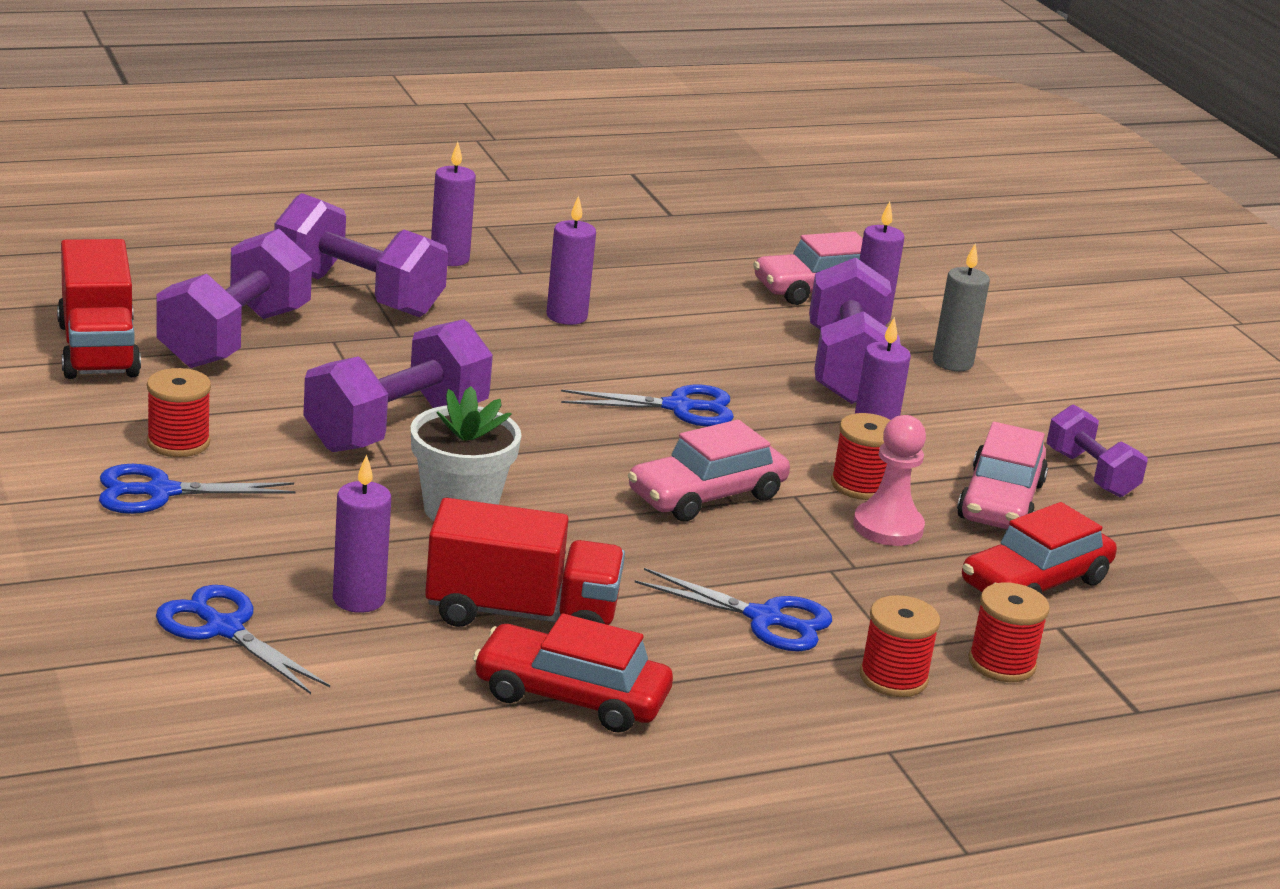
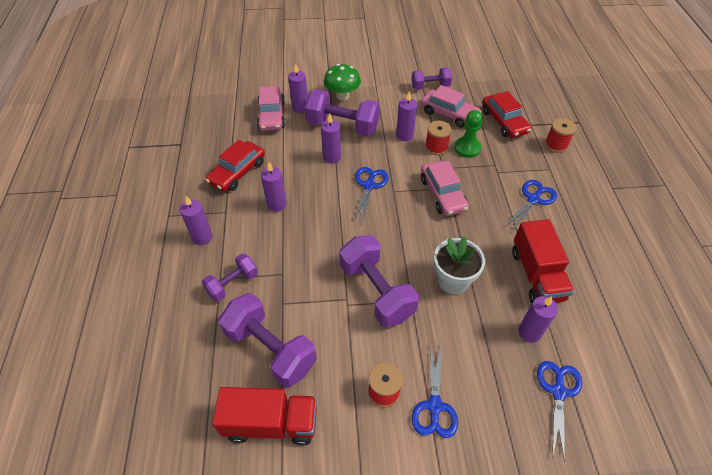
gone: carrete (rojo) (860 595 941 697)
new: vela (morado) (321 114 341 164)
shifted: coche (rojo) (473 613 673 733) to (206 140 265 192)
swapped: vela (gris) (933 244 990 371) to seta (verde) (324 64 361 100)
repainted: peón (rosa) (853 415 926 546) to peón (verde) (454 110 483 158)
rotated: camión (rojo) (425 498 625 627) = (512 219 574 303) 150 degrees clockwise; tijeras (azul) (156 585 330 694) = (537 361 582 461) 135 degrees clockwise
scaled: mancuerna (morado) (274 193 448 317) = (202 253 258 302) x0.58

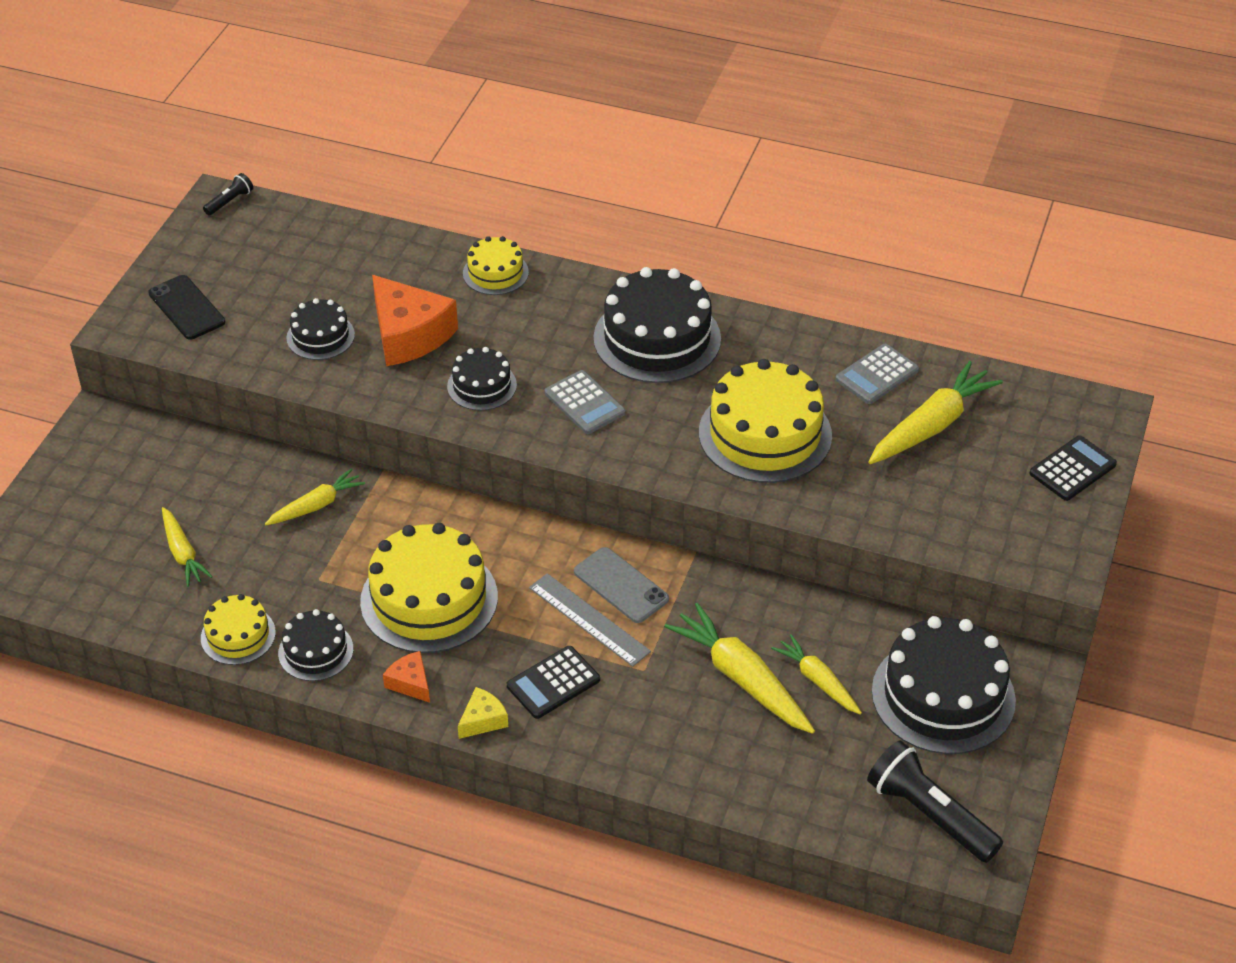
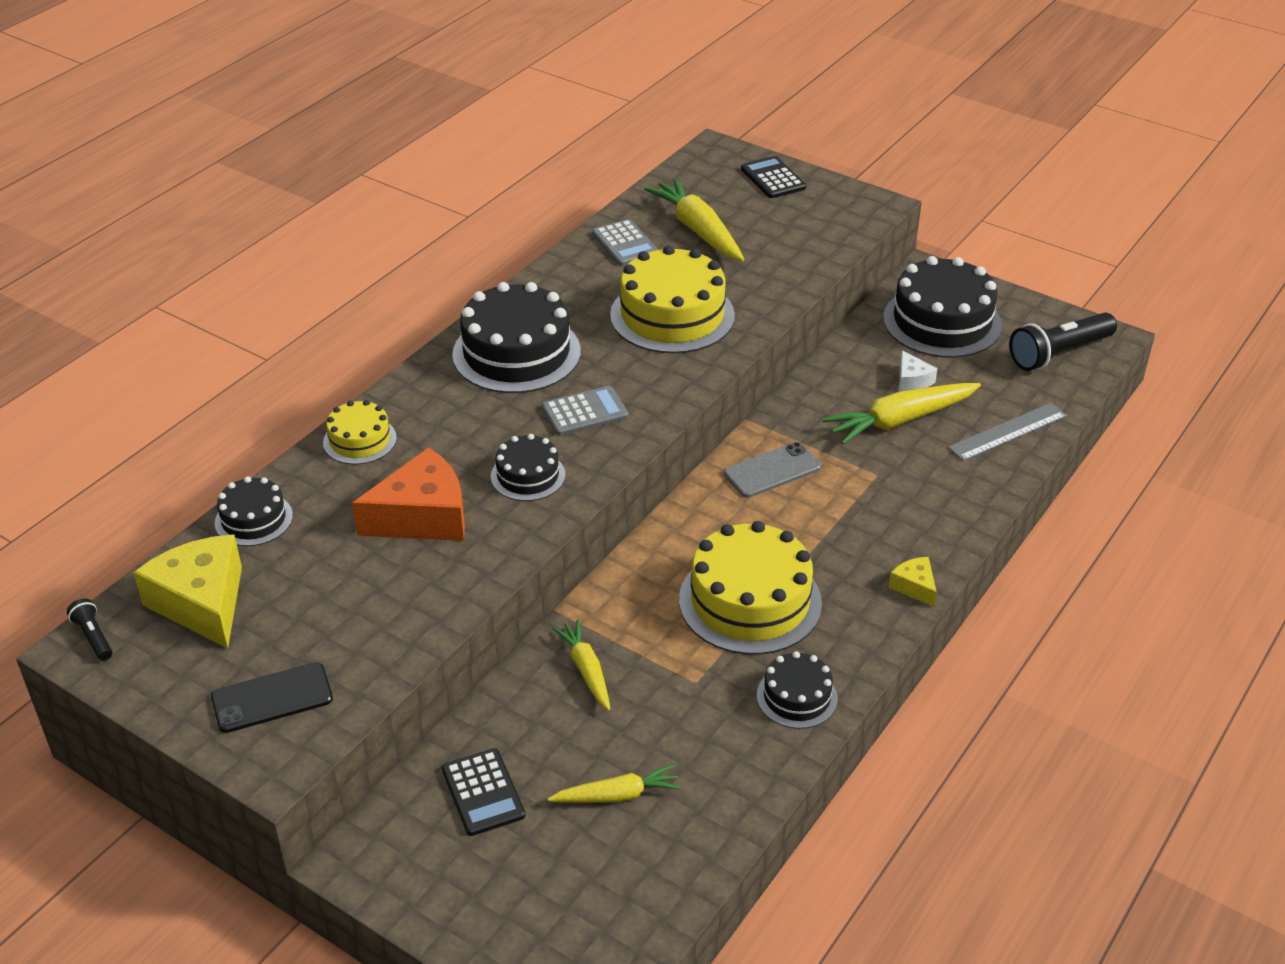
gone: tarta (amarillo) (201 594 276 665); queso (naranja) (383 651 430 703)
new: queso (amarillo) (133 534 242 649)
shifted: tarta (negro) (286 298 355 360) to (215 477 293 546); regla (gris) (529 573 651 667) to (948 403 1067 461); calculadora (negro) (507 646 600 719) to (442 748 525 836)
swapped: zanahoria (amarillo) (771 634 862 715) to queso (blanco) (899 351 938 391)

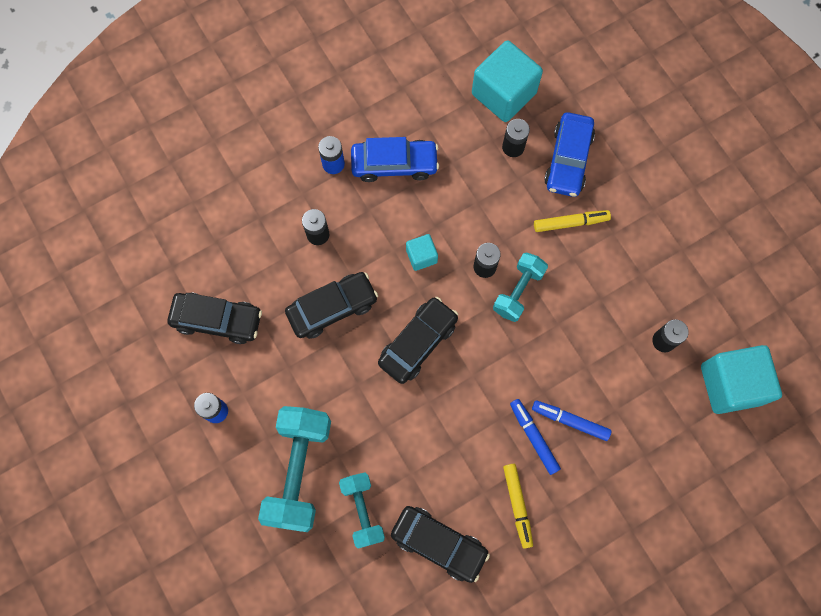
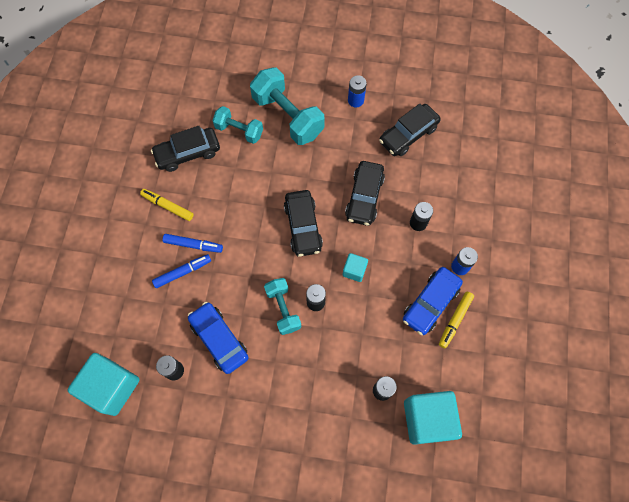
shifted: coche (azul) (544 112 595 197) to (188 302 249 374); rotulador (amarillo) (534 210 611 232) to (439 292 474 348)

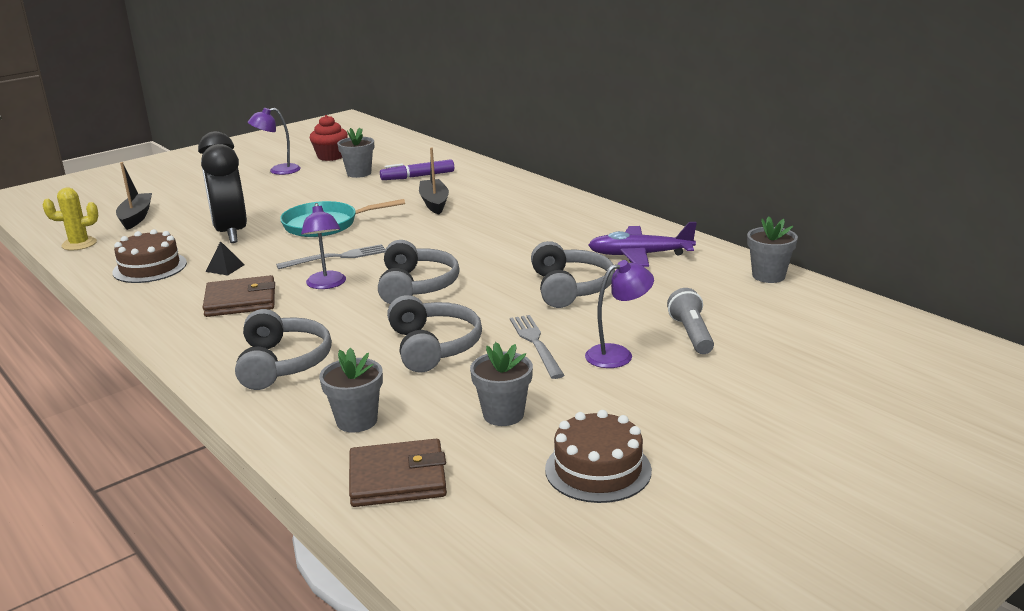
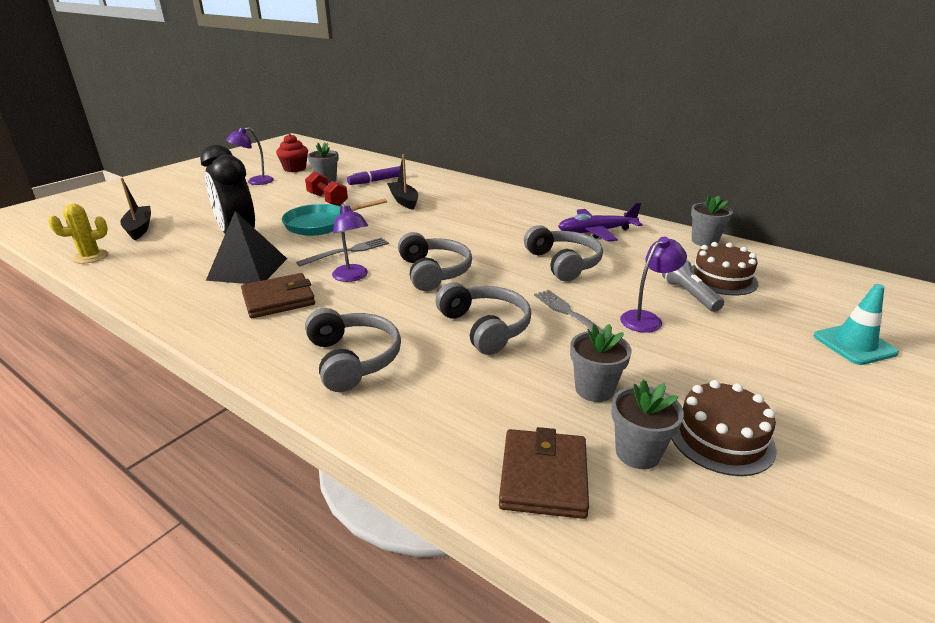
new: mancuerna (rojo) (305 171 348 206); cono de tráfico (turquesa) (814 284 899 365)
shifted: tarta (marrón) (112 229 187 283) to (692 242 758 295); maceta (gris) (319 348 383 433) to (611 380 684 469)
rotated: cartera (marrón) (349 439 447 507) = (499 427 589 519) 60 degrees counterclockwise
scaled: pirámide (negro) (206 241 245 276) = (206 211 287 284) x2.31

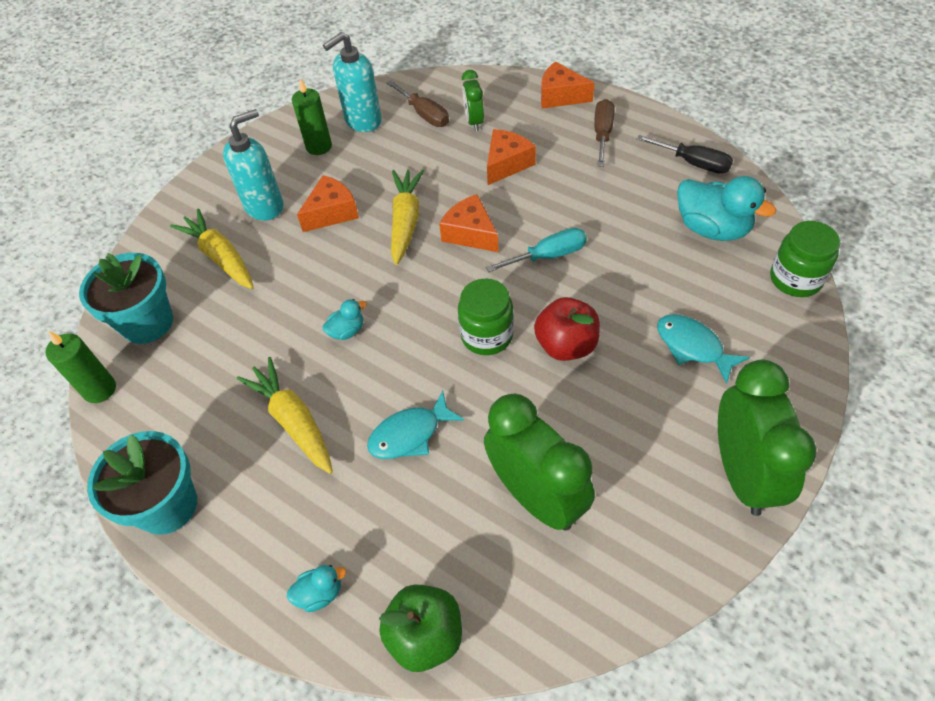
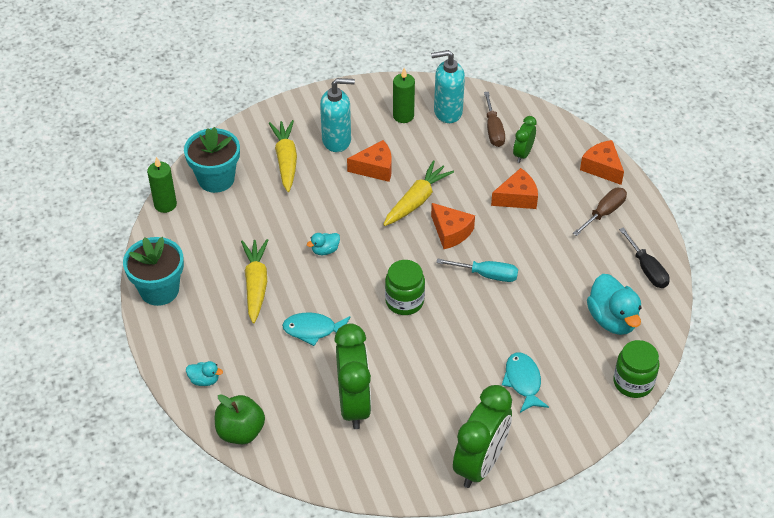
gone: manzana (rojo) (534 297 600 361)
rotated: queso (naranja) (439 194 498 252) = (431 203 475 249) 150 degrees clockwise; pato (turquesa) (322 299 367 340) = (307 233 340 255) 150 degrees clockwise

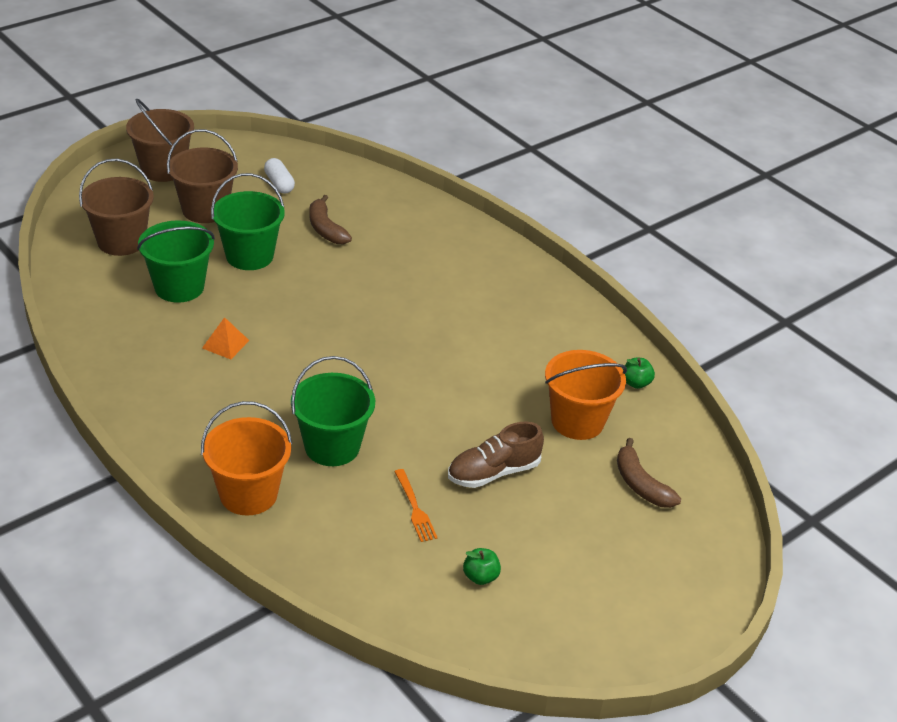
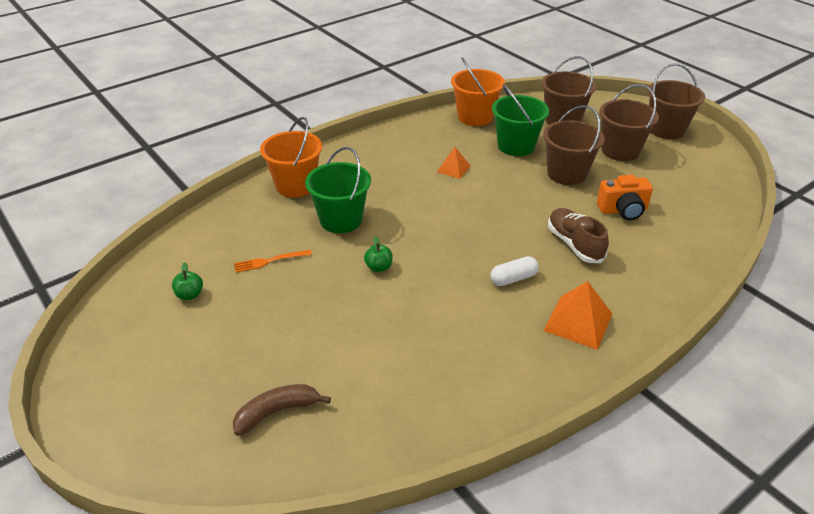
new: pirámide (naranja) (543 281 612 350)
shifted: cápsula (blanco) (264 158 295 194) to (490 256 539 286); balde (naranja) (545 350 627 440) to (451 57 505 126); manzana (verde) (623 358 655 389) to (364 236 393 272); zapato (marrón) (448 421 544 488) to (548 208 609 263)
swapped: plátano (marrón) (309 195 352 244) to cámara (naranja) (597 175 653 220)
repainted: balde (verde) (211 173 285 270) to balde (marrón) (543 105 605 185)

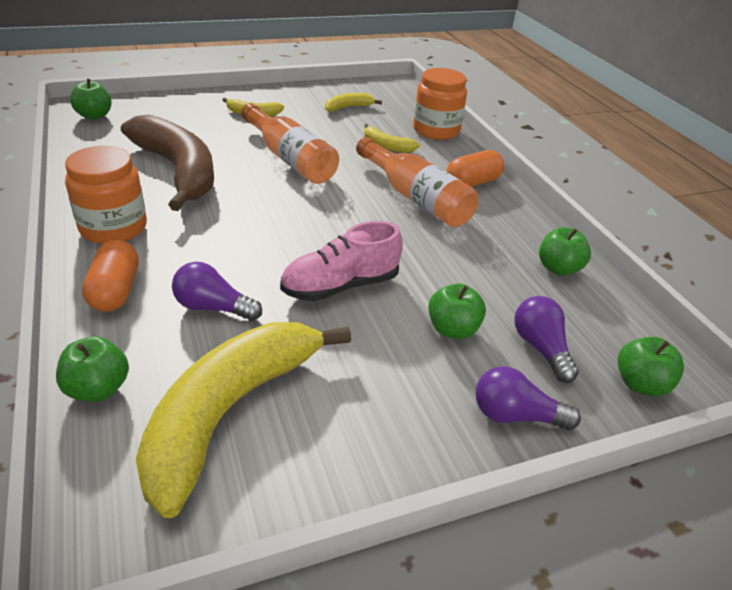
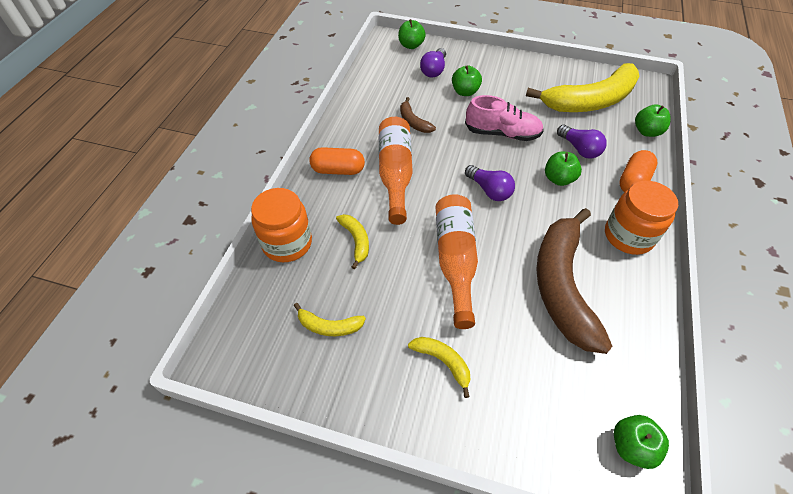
new: plátano (marrón) (400 97 436 133)
shifted: manzana (verde) (539 227 591 276) to (545 152 582 186); bombilla (morado) (476 366 581 430) to (465 165 515 201)

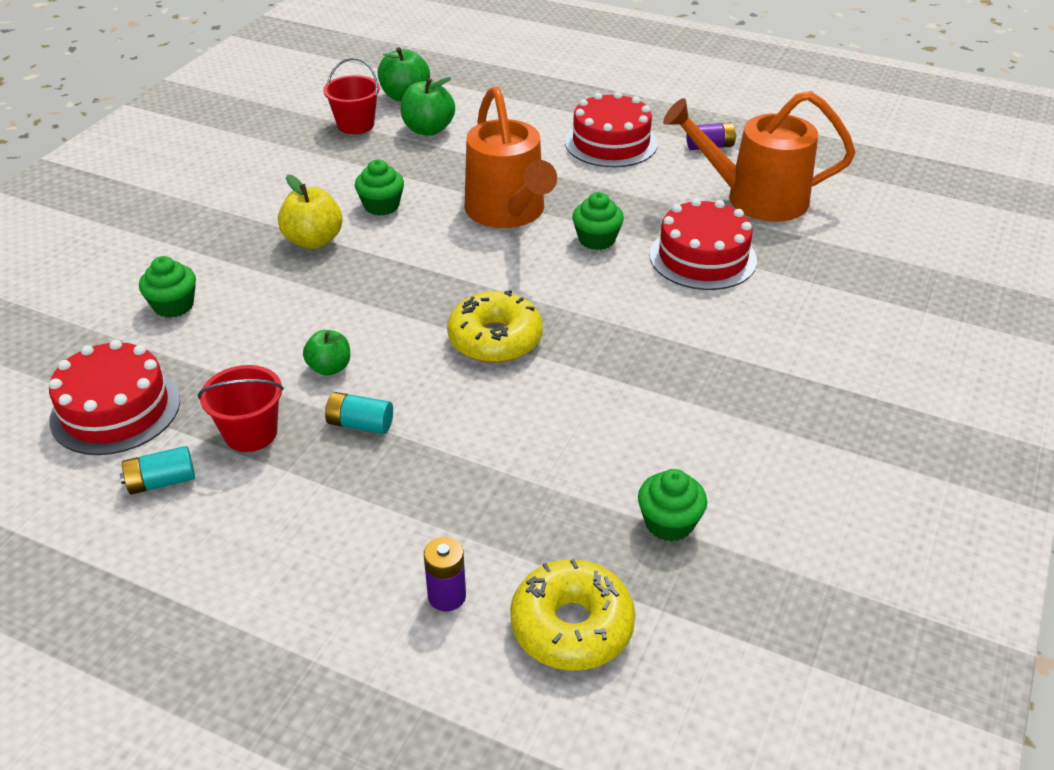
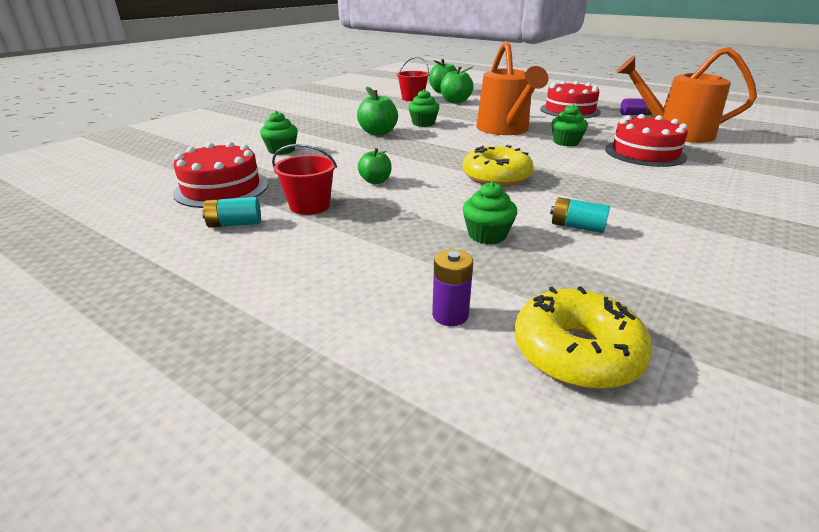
shifted: pila (turquesa) (325 392 393 434) to (550 197 610 233); magdalena (verde) (638 469 707 542) to (463 182 517 245)
repainted: manzana (amarillo) (278 174 343 249) to manzana (verde) (357 87 398 136)

